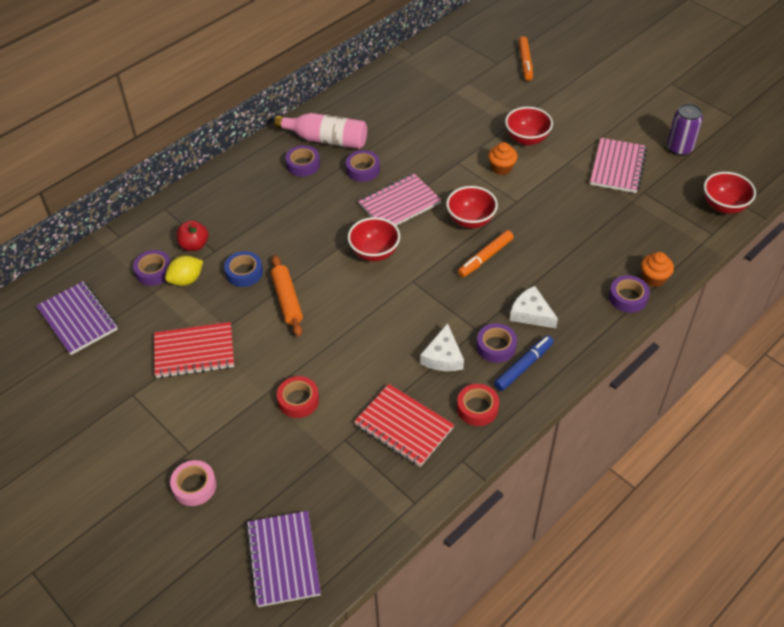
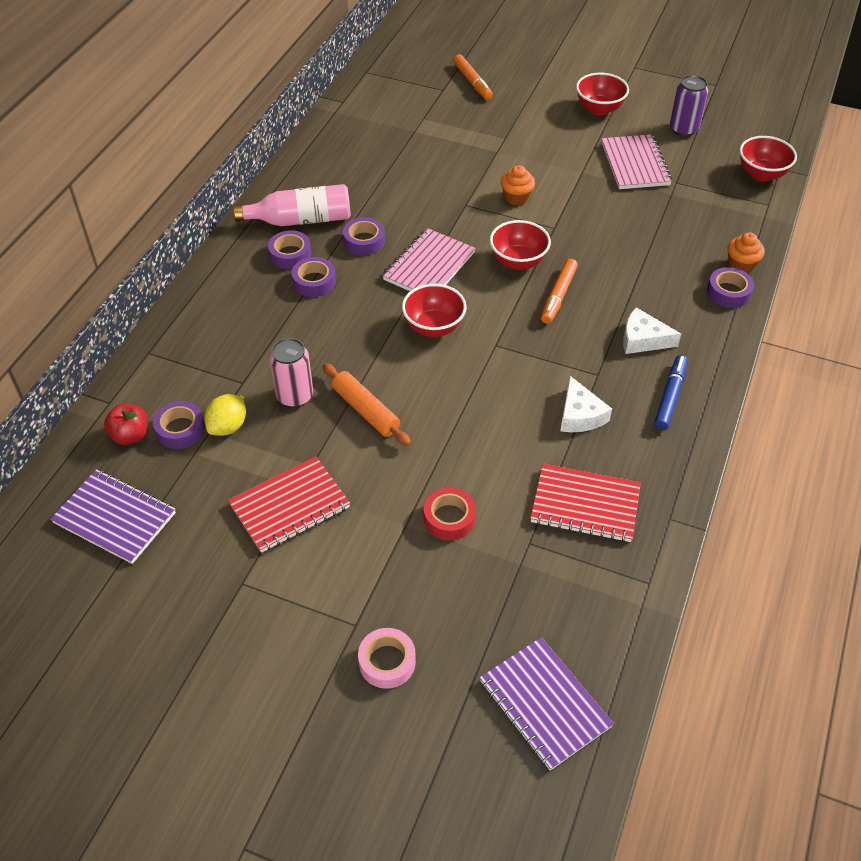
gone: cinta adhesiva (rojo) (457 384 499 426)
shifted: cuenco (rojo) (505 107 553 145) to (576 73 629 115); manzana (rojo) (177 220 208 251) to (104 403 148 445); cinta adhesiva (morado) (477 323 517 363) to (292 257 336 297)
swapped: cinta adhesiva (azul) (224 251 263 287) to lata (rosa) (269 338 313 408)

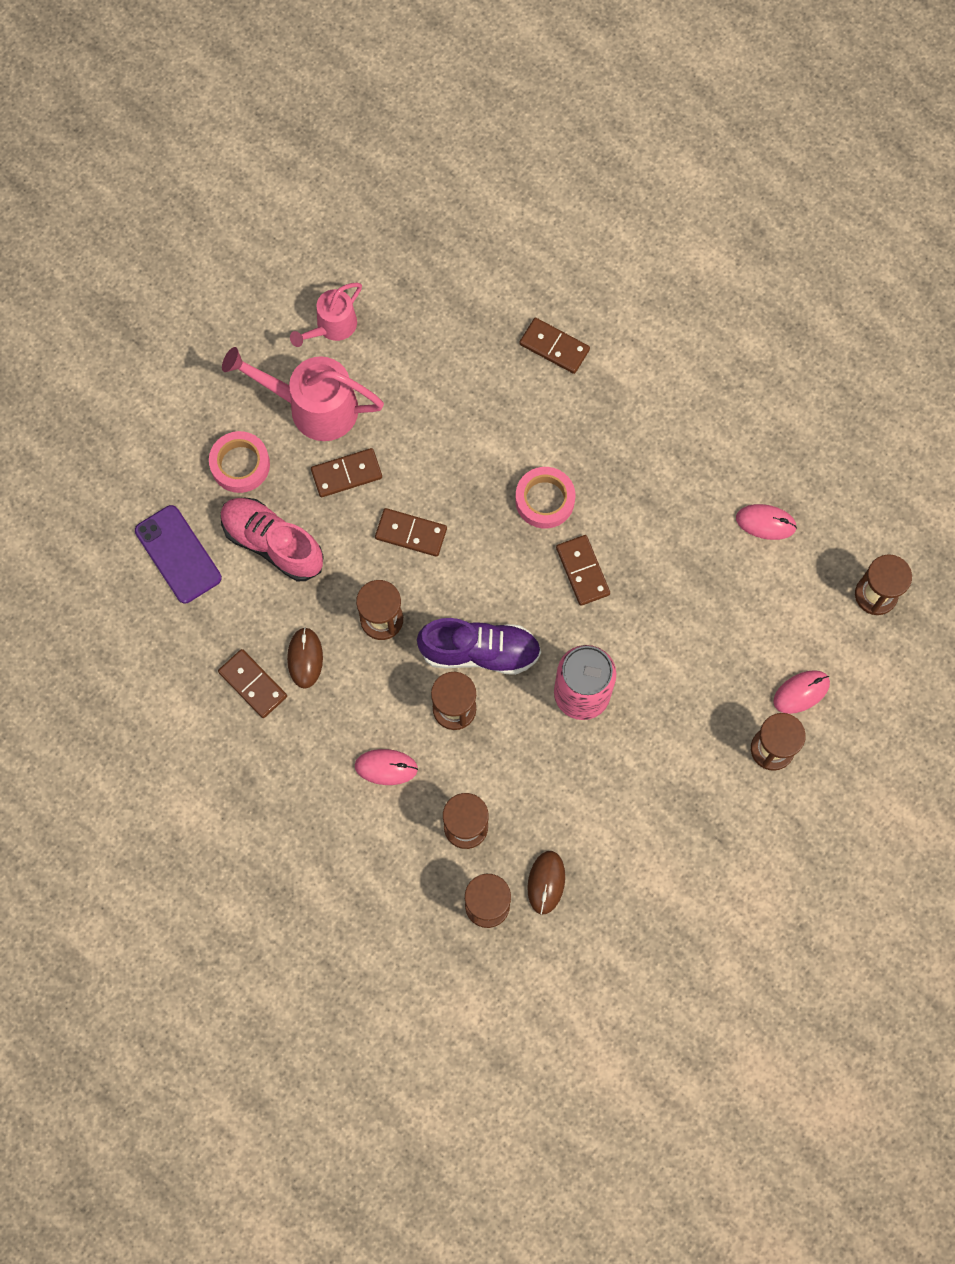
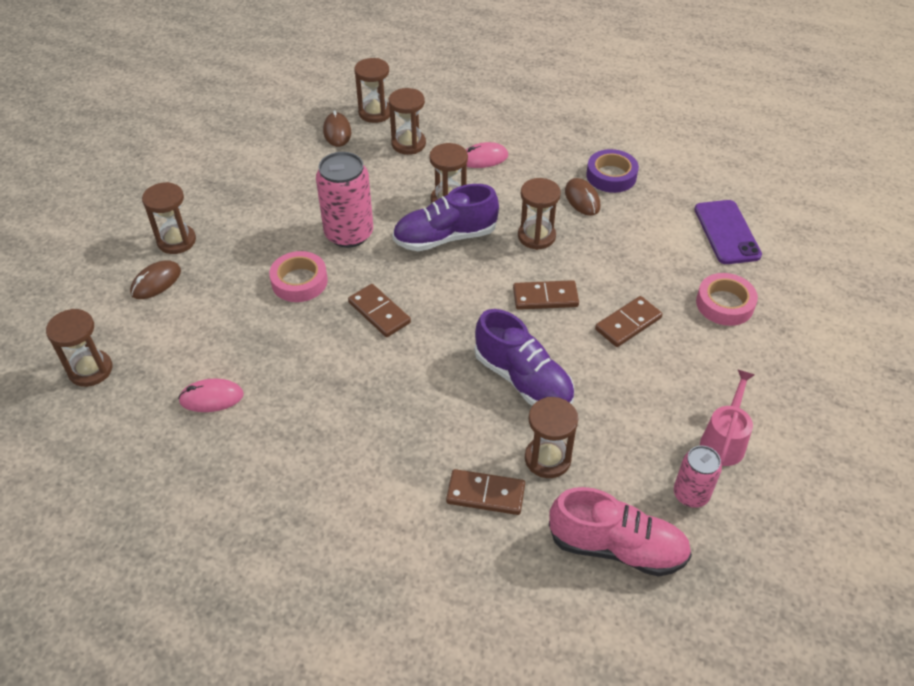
gone: regadera (rosa) (222 347 384 441)
new: zapato (morado) (475 309 574 406); reloj de arena (marrón) (525 397 578 478); lata (rosa) (674 446 722 508)
shifted: cinta adhesiva (rosa) (515 467 575 529) to (269 251 328 302); zapato (rosa) (221 497 324 581) to (549 487 692 577)
swapped: ficha de dominó (marrón) (218 649 287 718) to cinta adhesiva (morado) (586 149 639 193)
repainted: ratón (rosa) (773 670 830 714) to ratón (marrón) (130 260 181 299)
rotated: móvil (morado) (135 505 222 603) = (694 200 762 264) 45 degrees clockwise

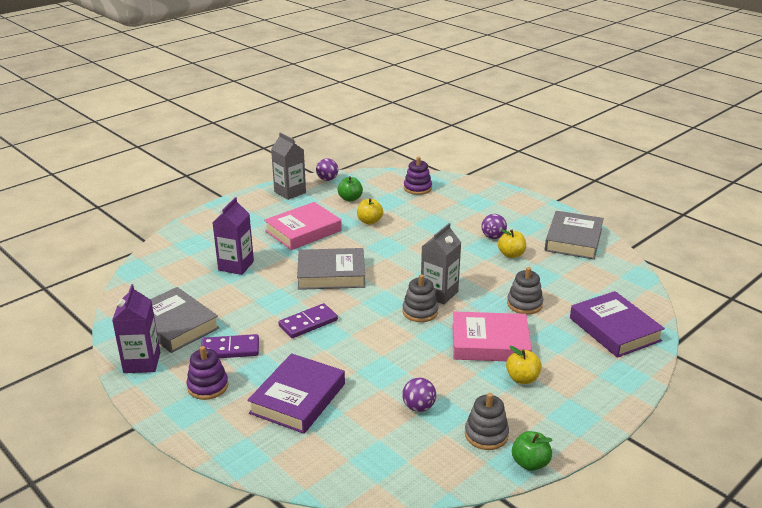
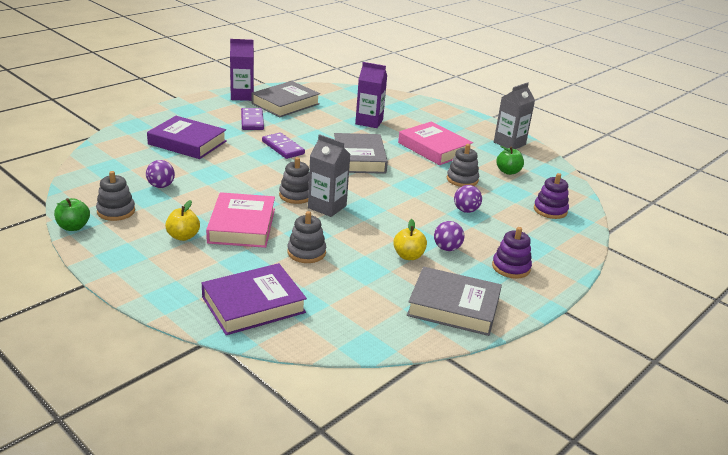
shifted: pelota (morado) (316 158 338 181) to (454 185 482 213); juguete apilable (morado) (186 346 228 400) to (492 227 532 279)
swapped: manzana (amarillo) (357 198 383 225) to juguete apilable (gris) (447 144 479 187)

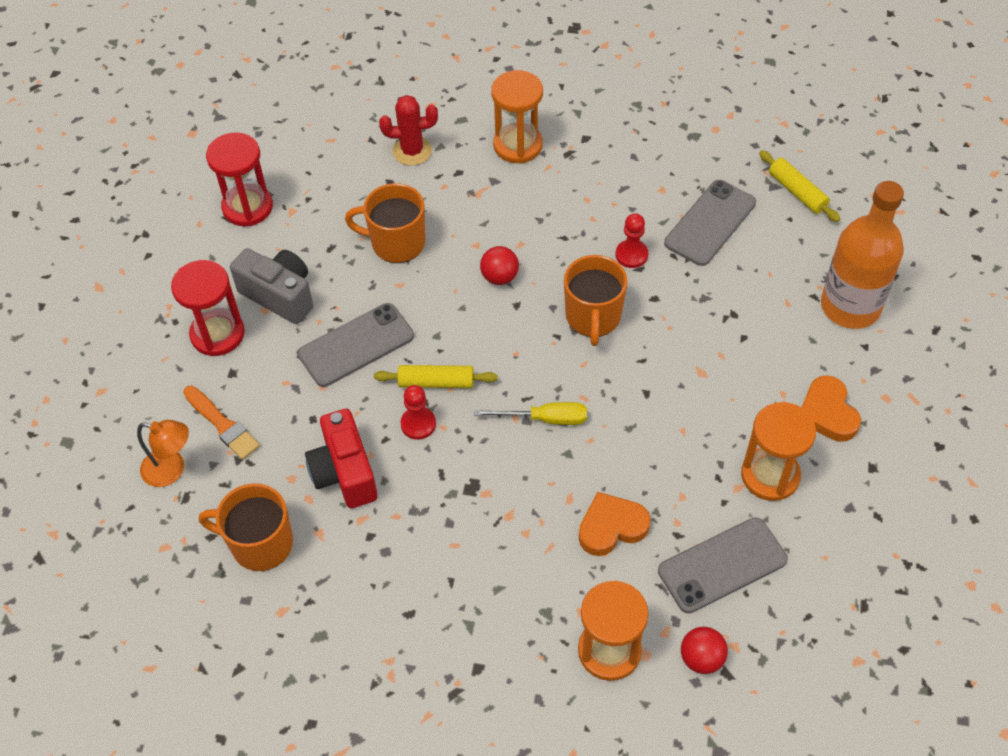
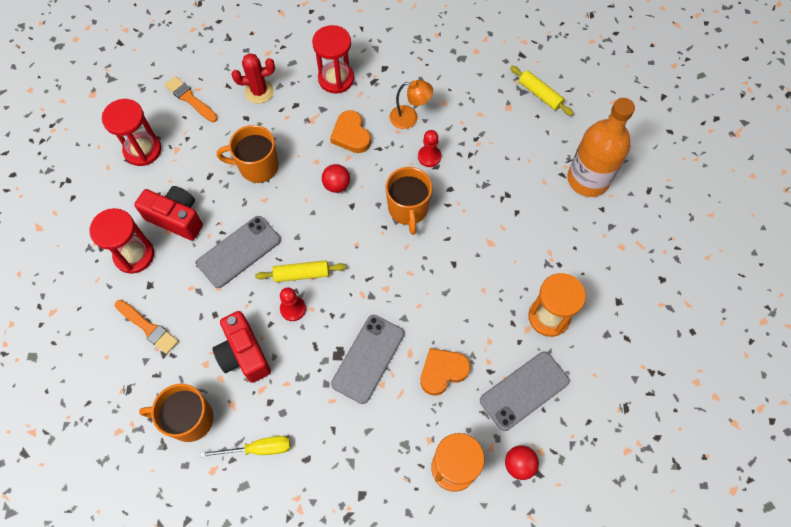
new: pincel (naranja) (165 76 218 122)
shifted: móvil (gris) (664 180 756 266) to (331 315 404 404); corazón (naranja) (801 375 861 442) to (330 110 371 153); destornillador (amarillo) (474 402 587 425) to (200 436 290 458); lámpara (naranja) (137 420 189 487) to (390 80 433 129)
repainted: reloj de arena (naranja) (491 70 543 164) to reloj de arena (rojo) (312 25 354 94); cámara (gris) (230 248 313 324) to cámara (rojo) (134 186 203 241)

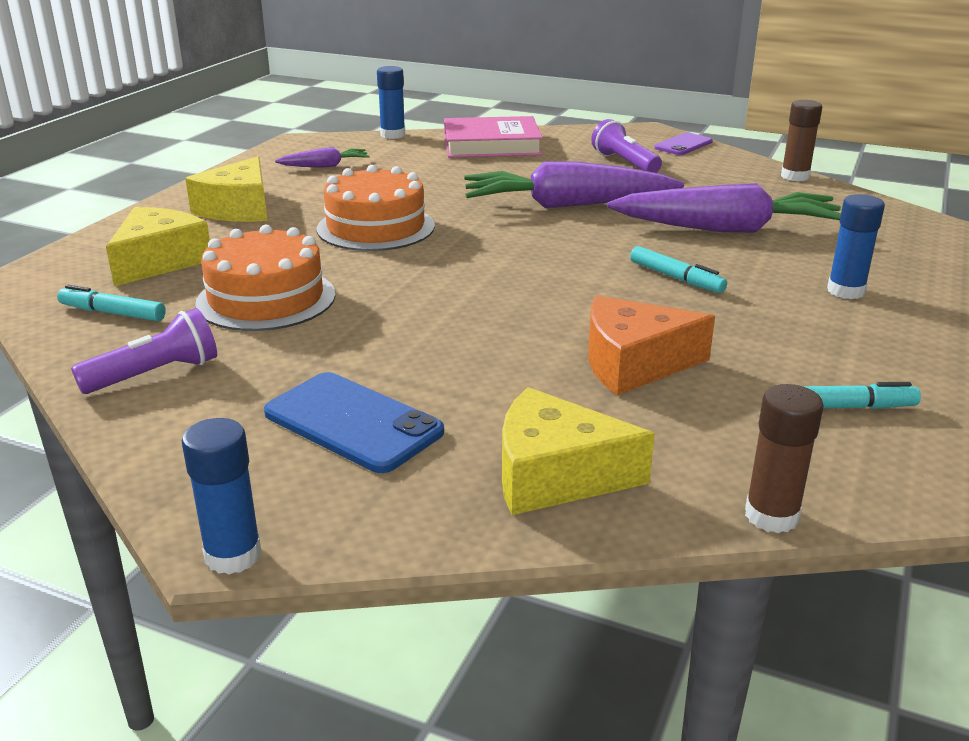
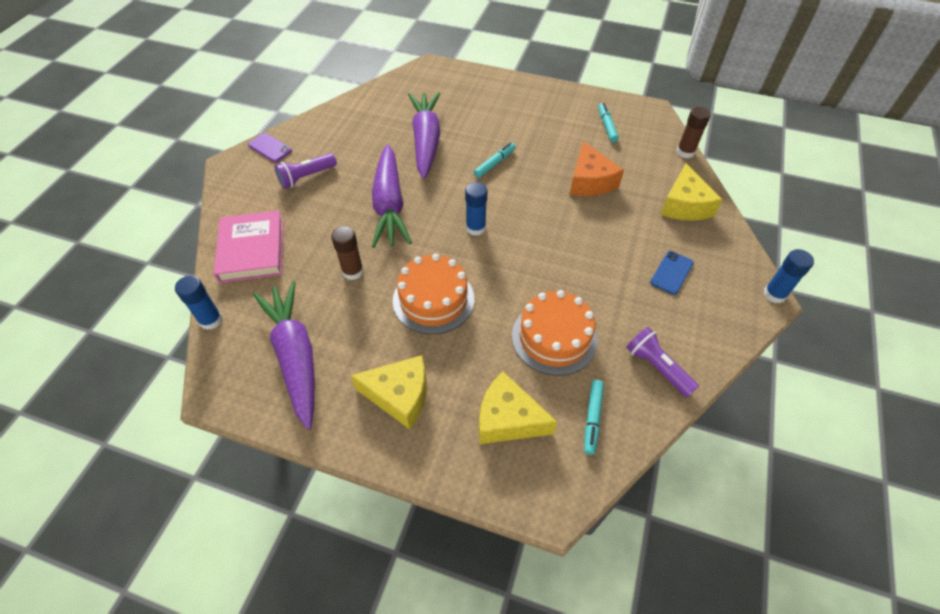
shifted: barra de pegamento (marrón) (781 100 822 181) to (331 226 364 280); barra de pegamento (azul) (827 194 885 299) to (465 182 488 236)
scaled: zanahoria (morado) (275 147 369 168) = (253 280 315 430) x2.13; móvil (azul) (264 372 444 473) = (650 251 694 295) x0.63

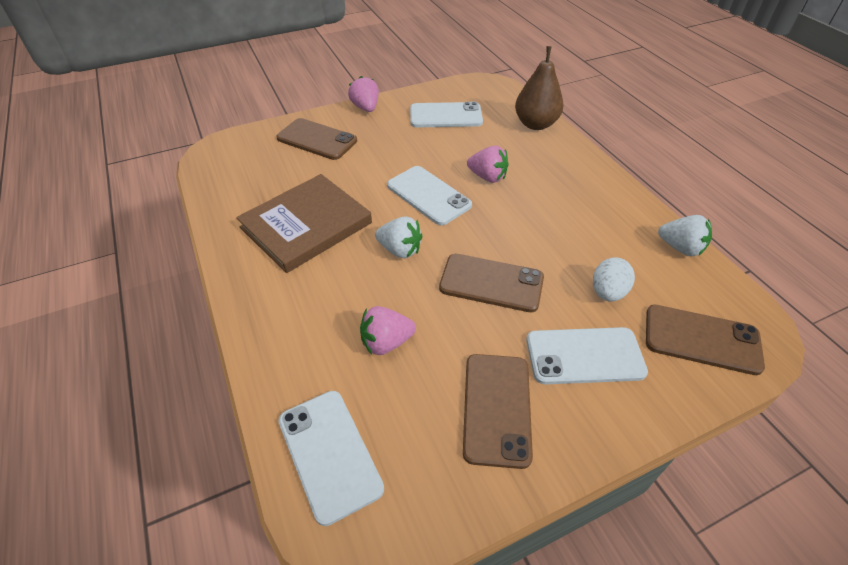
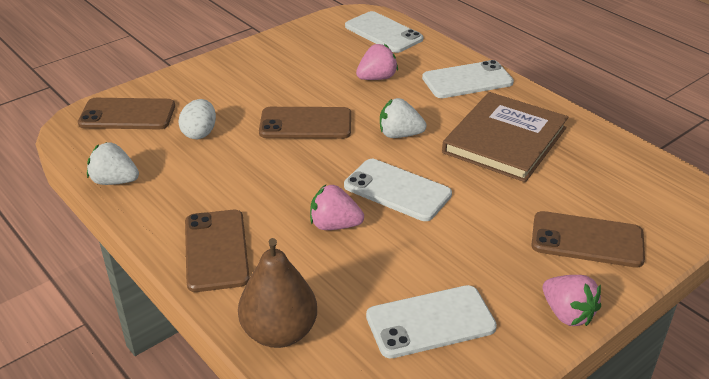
shifted: móvil (blanco) (526 327 648 384) to (422 60 514 98); móvil (marrón) (463 354 533 469) to (185 210 250 292)

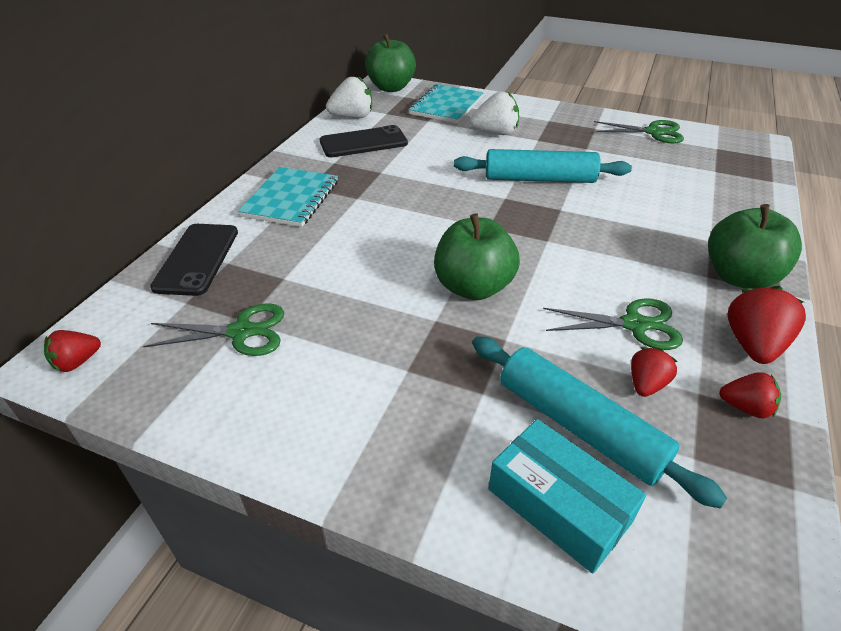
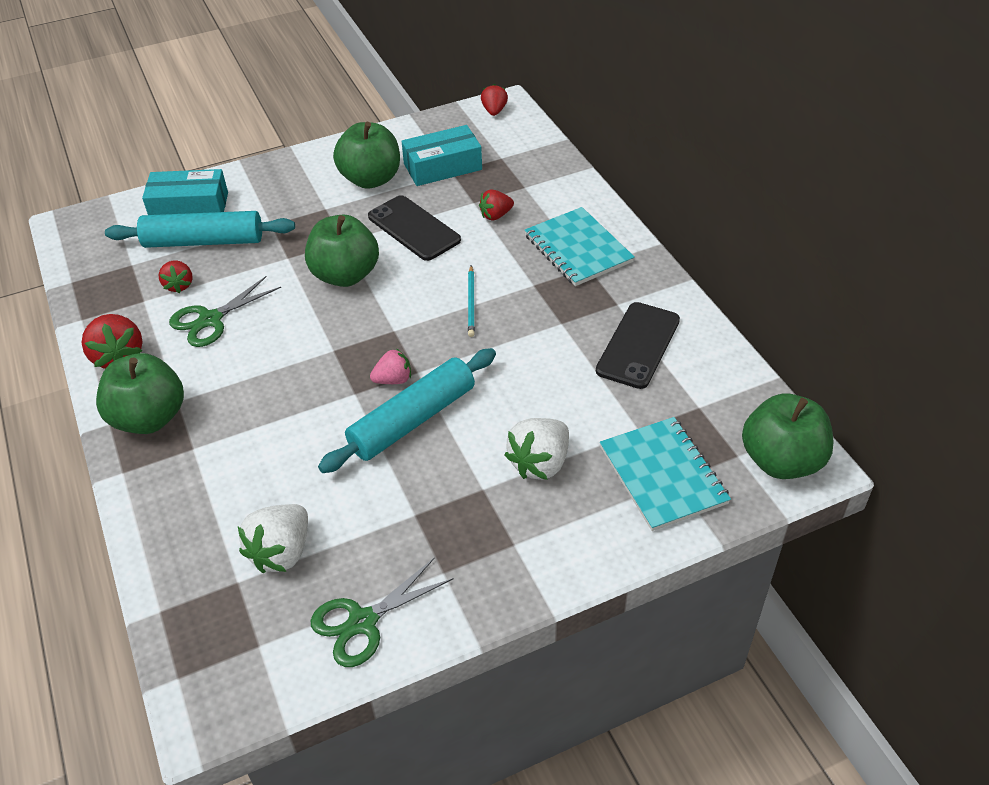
new: manzana (verde) (333 122 400 189); lápiz (turquesa) (468 265 475 337); fresa (rosa) (370 349 411 384)
shifted: fresa (blanco) (326 76 372 118) to (238 504 308 573); móvil (negro) (150 224 238 296) to (368 195 461 261); fresa (rojo) (719 372 781 418) to (479 189 514 220)
swapped: tijeras (verde) (143 303 284 356) to caja (turquesa) (401 125 482 186)

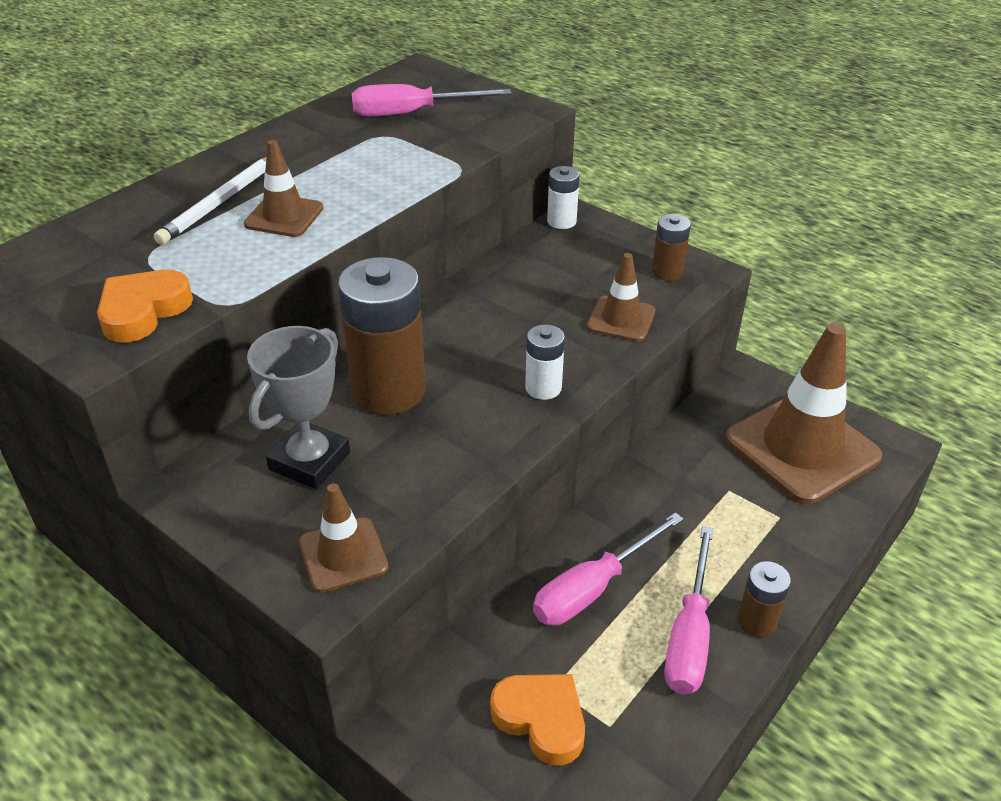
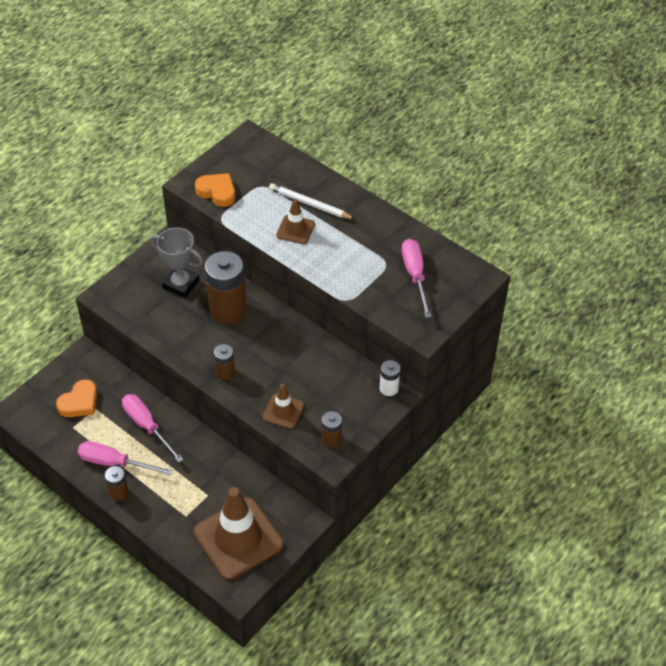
gone: cono de tráfico (marrón) (299 483 389 593)
repainted: pila (blanco) (525 324 565 400) to pila (marrón) (214 344 235 380)

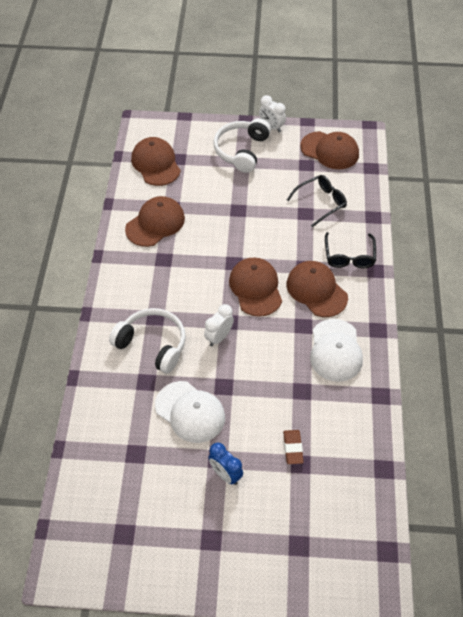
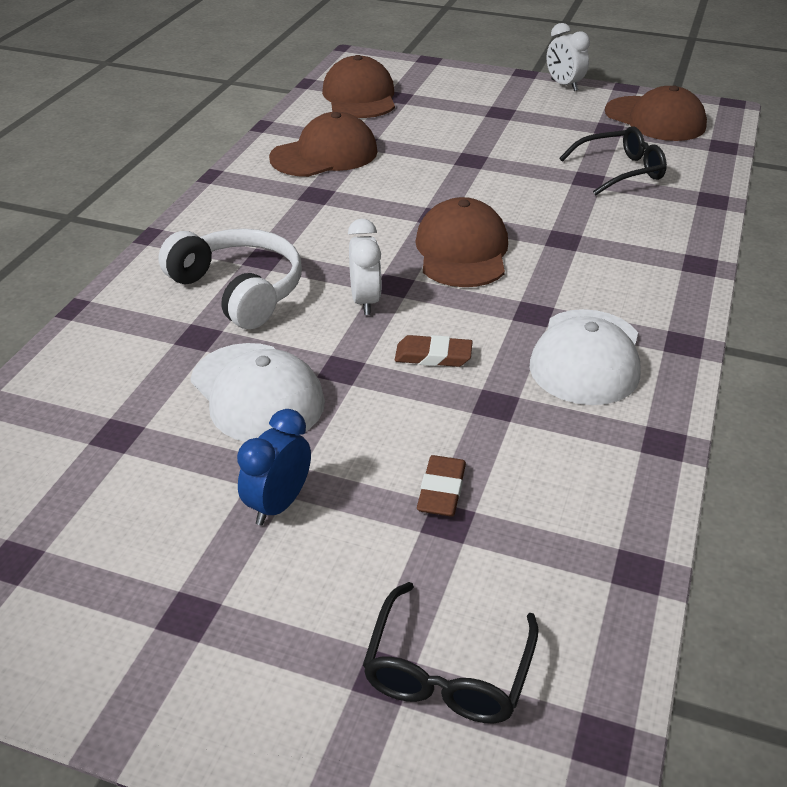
gone: auriculares (blanco) (213 118 271 173); gorra (marrón) (287 261 348 317)
new: goma de borrar (marrón) (395 335 473 367)
shifted: gafas (negro) (325 232 376 268) to (363 582 539 723)
rotated: despertador (blanco) (204 304 234 347) = (348 218 381 315) 120 degrees clockwise; despertador (azul) (208 443 243 485) = (237 409 311 526) 60 degrees clockwise

